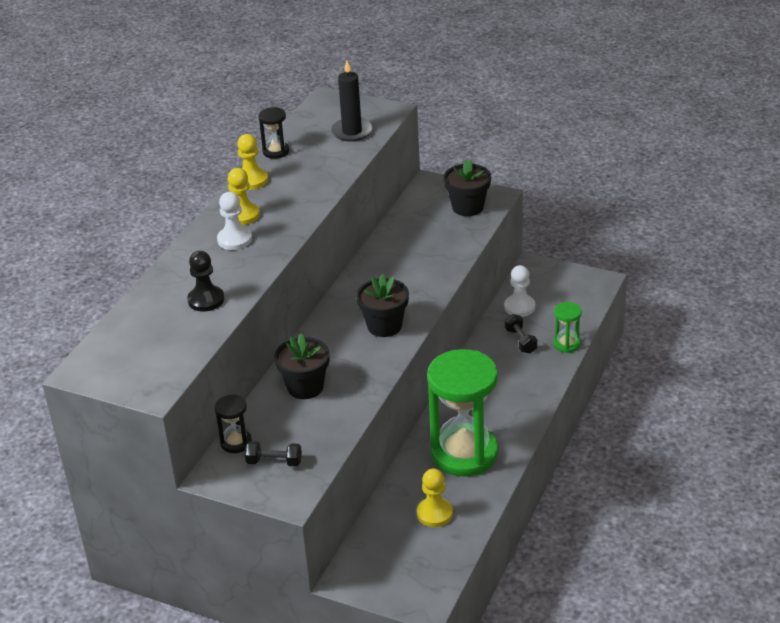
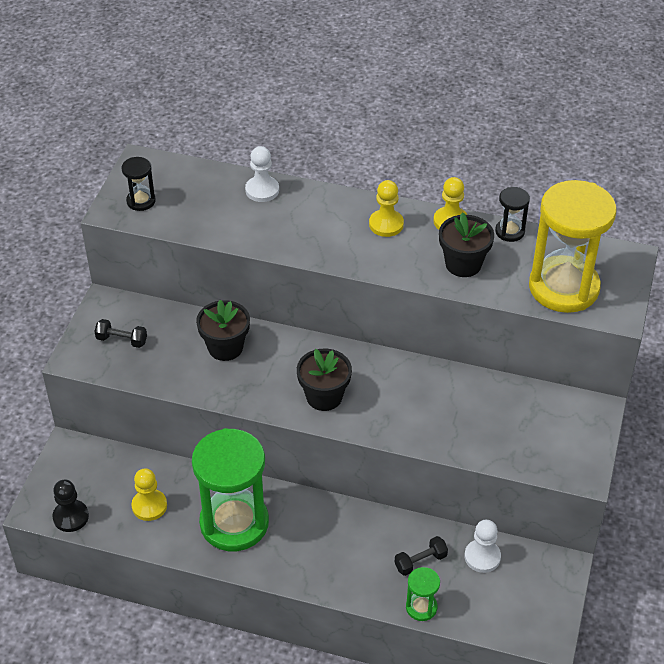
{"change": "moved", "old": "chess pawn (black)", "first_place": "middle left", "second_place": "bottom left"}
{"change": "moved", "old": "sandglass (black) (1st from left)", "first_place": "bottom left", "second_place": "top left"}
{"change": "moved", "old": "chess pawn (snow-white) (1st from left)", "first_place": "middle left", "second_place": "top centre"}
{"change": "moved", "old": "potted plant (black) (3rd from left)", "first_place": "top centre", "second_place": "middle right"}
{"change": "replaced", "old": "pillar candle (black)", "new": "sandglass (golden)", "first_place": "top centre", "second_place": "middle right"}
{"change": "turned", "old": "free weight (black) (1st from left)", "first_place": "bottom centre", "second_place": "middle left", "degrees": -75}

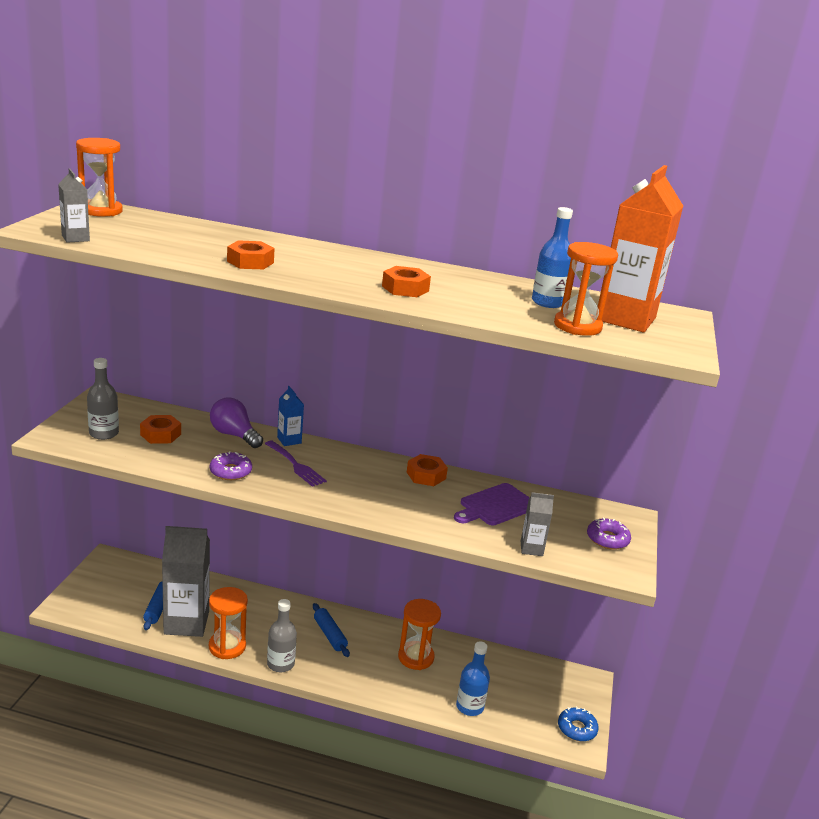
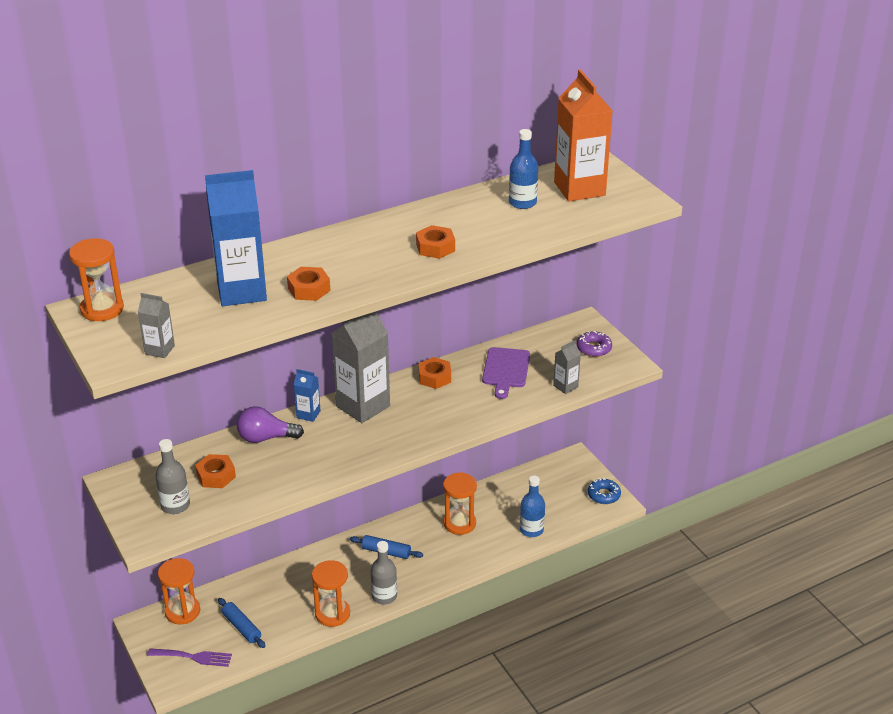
{"change": "removed", "old": "donut (royal purple) (1st from left)", "first_place": "middle left"}
{"change": "added", "new": "juice carton (cobalt) (1st from left)", "second_place": "middle left"}
{"change": "moved", "old": "juice carton (gray) (2nd from left)", "first_place": "bottom left", "second_place": "centre"}
{"change": "moved", "old": "fork (royal purple)", "first_place": "centre", "second_place": "bottom left"}
{"change": "moved", "old": "sandglass (orange) (4th from left in the first image)", "new": "sandglass (orange) (2nd from left)", "first_place": "middle right", "second_place": "bottom left"}

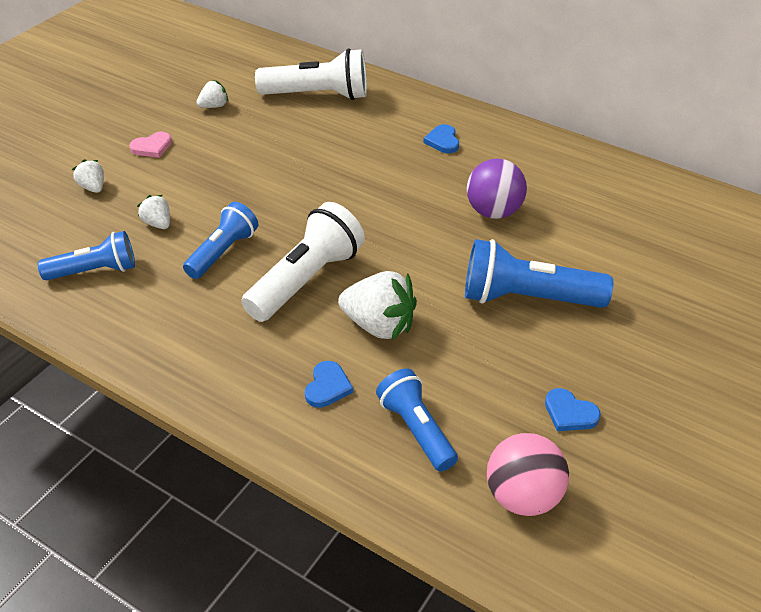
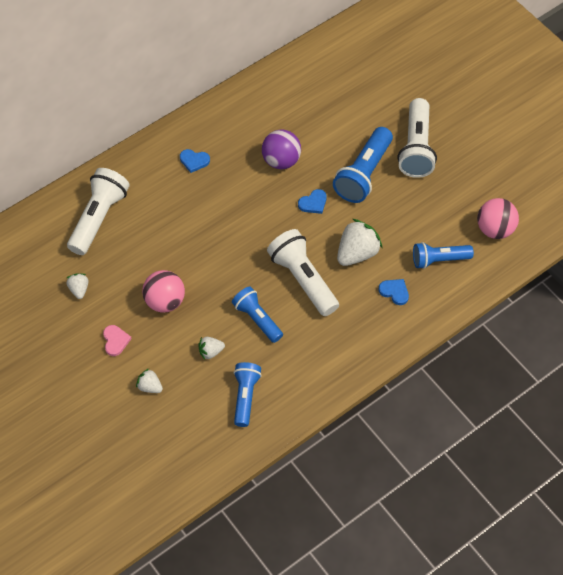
{"change": "added", "new": "ball (rose-pink) (1st from left)", "second_place": "middle left"}
{"change": "added", "new": "flashlight (snow-white) (3rd from left)", "second_place": "top right"}
{"change": "moved", "old": "love heart (cobalt) (3rd from left in the first image)", "new": "love heart (cobalt) (2nd from left)", "first_place": "bottom right", "second_place": "centre"}
{"change": "turned", "old": "berry (snow-white) (1st from left in the first image)", "first_place": "top left", "second_place": "middle left", "degrees": 45}

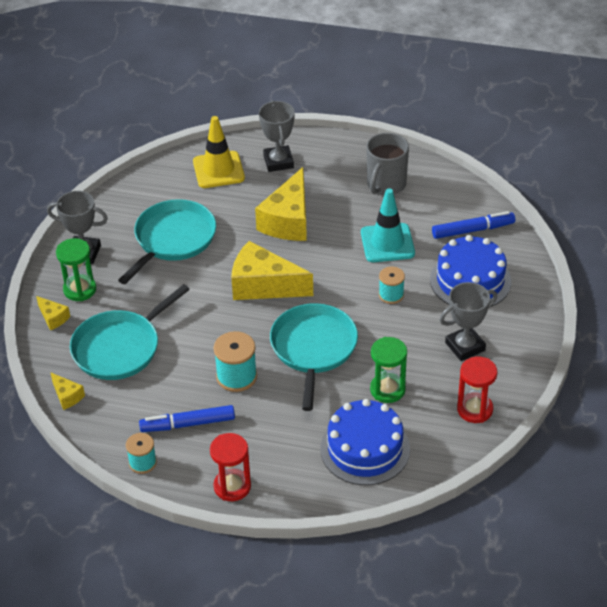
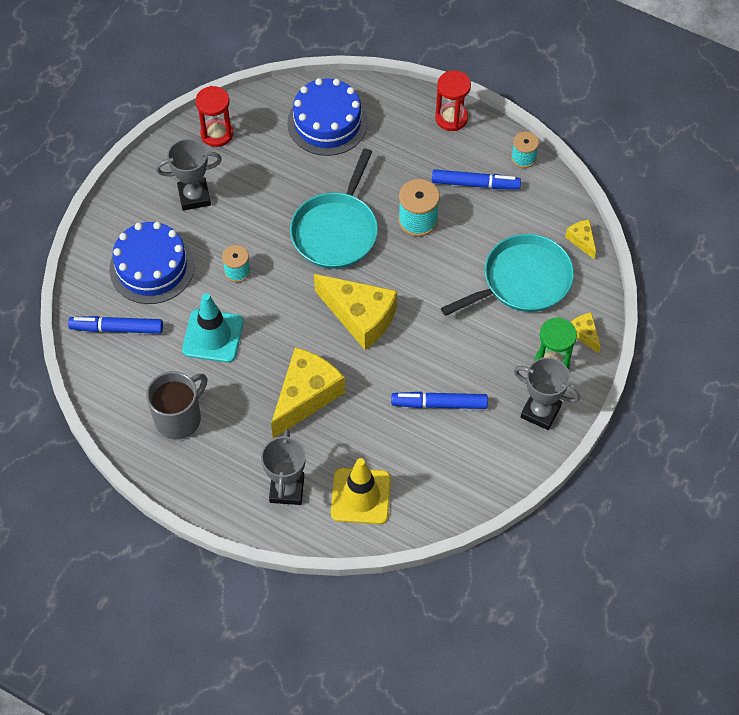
{"change": "removed", "old": "sandglass (green) (2nd from left)", "first_place": "centre"}
{"change": "replaced", "old": "pan (turquoise) (2nd from left)", "new": "felt pen (cobalt) (2nd from left)", "first_place": "middle left", "second_place": "centre"}

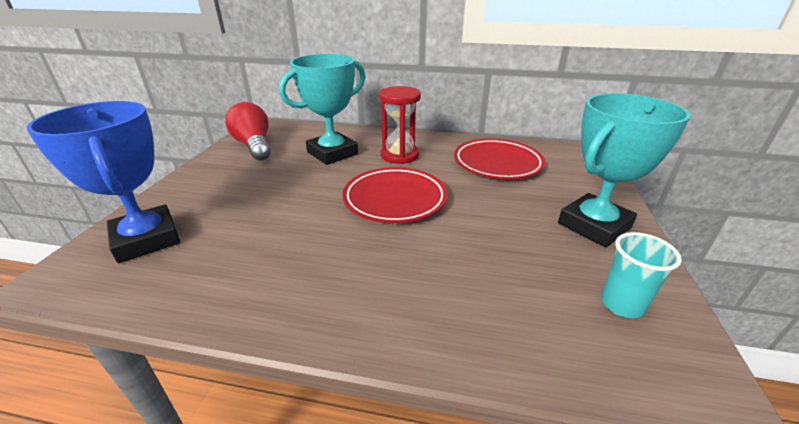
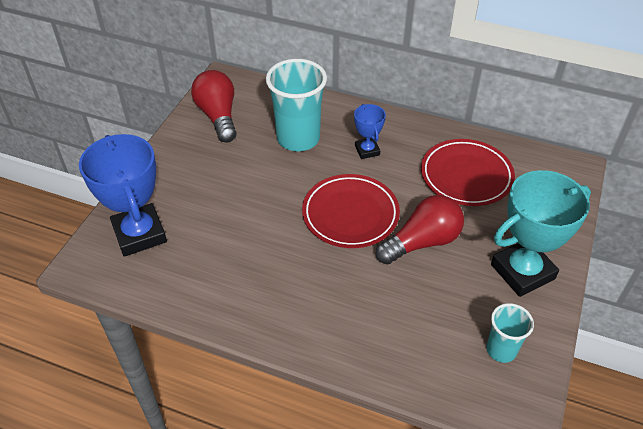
{"change": "added", "new": "bulb (red) (2nd from left)", "second_place": "centre"}
{"change": "replaced", "old": "prize cup (turquoise) (1st from left)", "new": "tumbler (turquoise) (1st from left)", "first_place": "top centre", "second_place": "top centre"}
{"change": "replaced", "old": "sandglass (red)", "new": "prize cup (cobalt) (2nd from left)", "first_place": "top centre", "second_place": "top centre"}

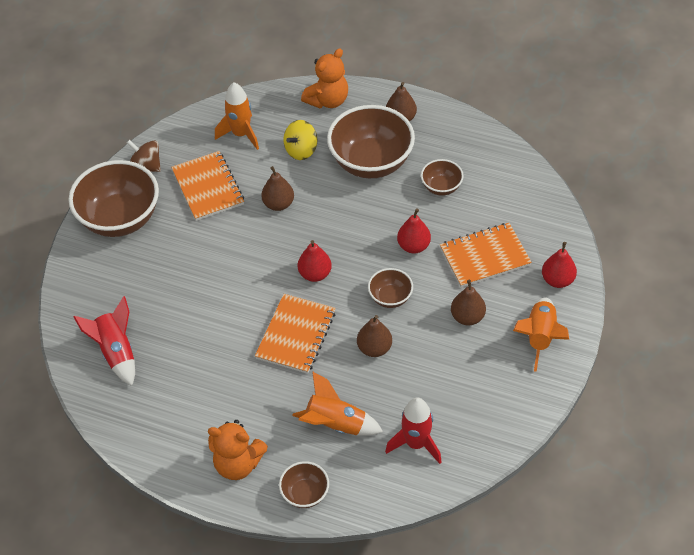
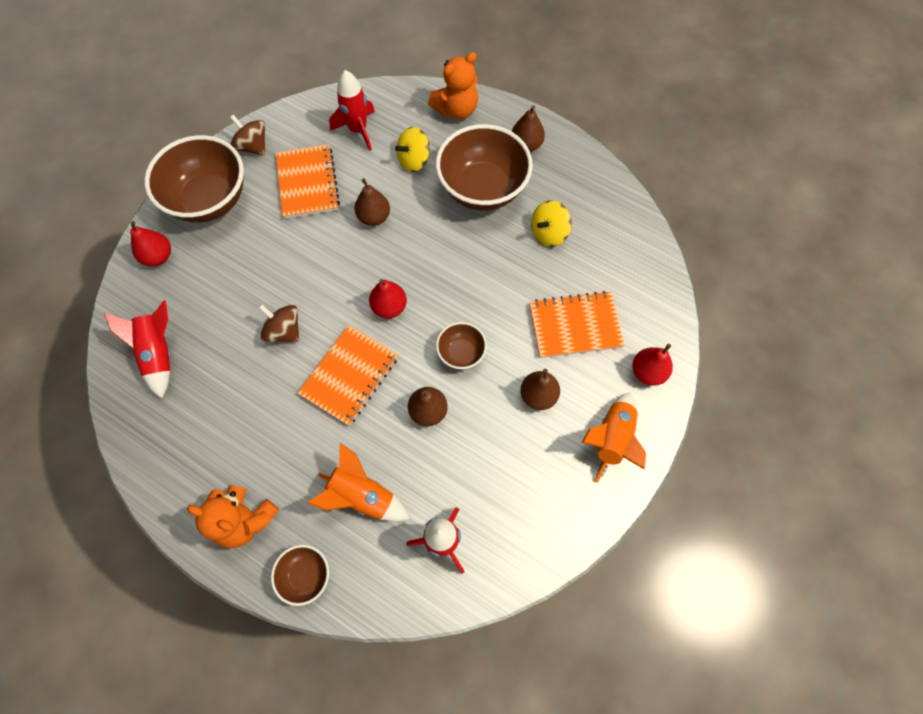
{"change": "added", "new": "spinning top (russet) (2nd from left)", "second_place": "middle left"}
{"change": "moved", "old": "toy pear (red) (2nd from left in the first image)", "new": "toy pear (red) (1st from left)", "first_place": "centre", "second_place": "middle left"}
{"change": "replaced", "old": "deep dish (russet) (5th from left)", "new": "spinning top (golden) (2nd from left)", "first_place": "top centre", "second_place": "top centre"}
{"change": "recoloured", "old": "toy rocket (orange) (1st from left)", "new": "toy rocket (red) (2nd from left)", "first_place": "top centre", "second_place": "top centre"}

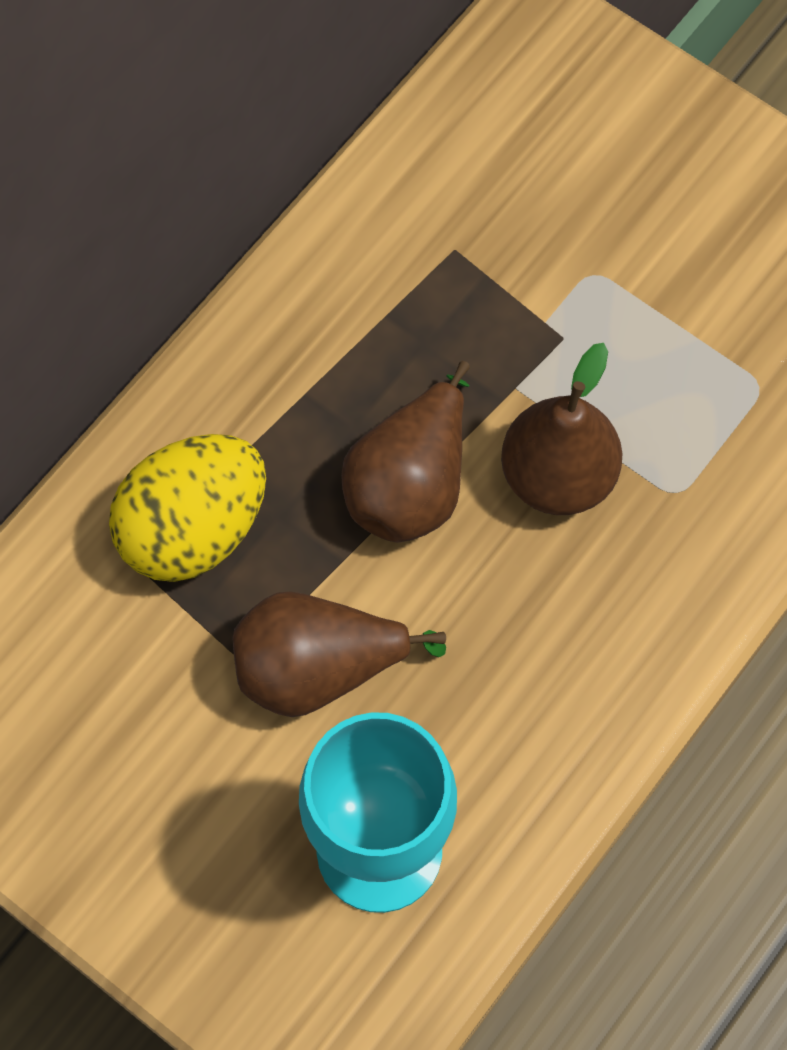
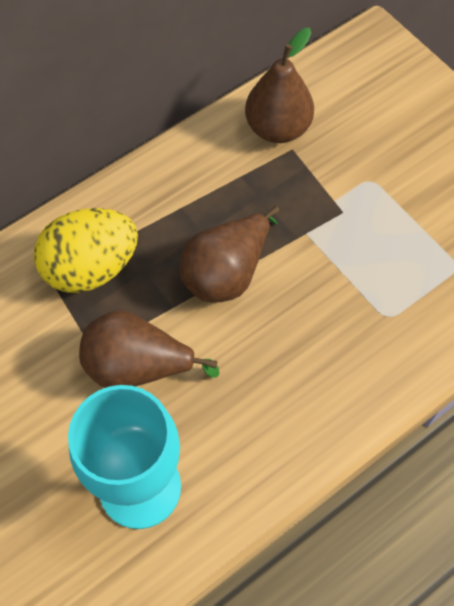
{"change": "moved", "old": "toy pear (russet) (3rd from left)", "first_place": "middle right", "second_place": "top centre"}

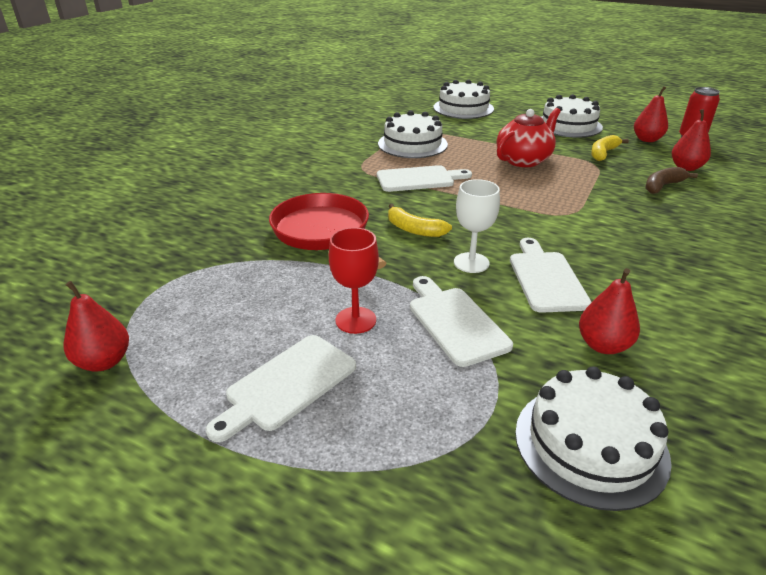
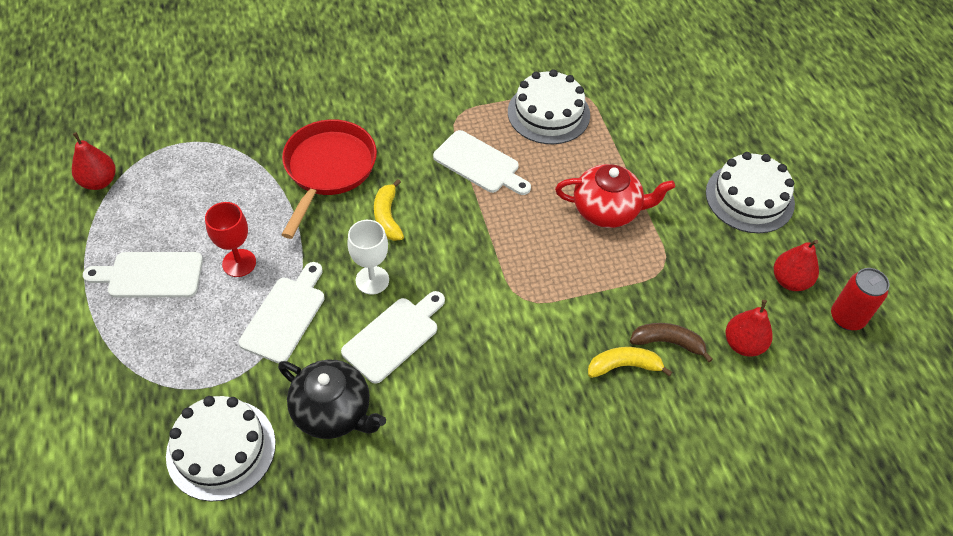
{"change": "removed", "old": "layer cake (snow-white) (2nd from left)", "first_place": "top centre"}
{"change": "moved", "old": "banana fruit (golden) (2nd from left)", "first_place": "top right", "second_place": "bottom centre"}
{"change": "replaced", "old": "toy pear (red) (2nd from left)", "new": "tea pot (black)", "first_place": "middle right", "second_place": "bottom centre"}

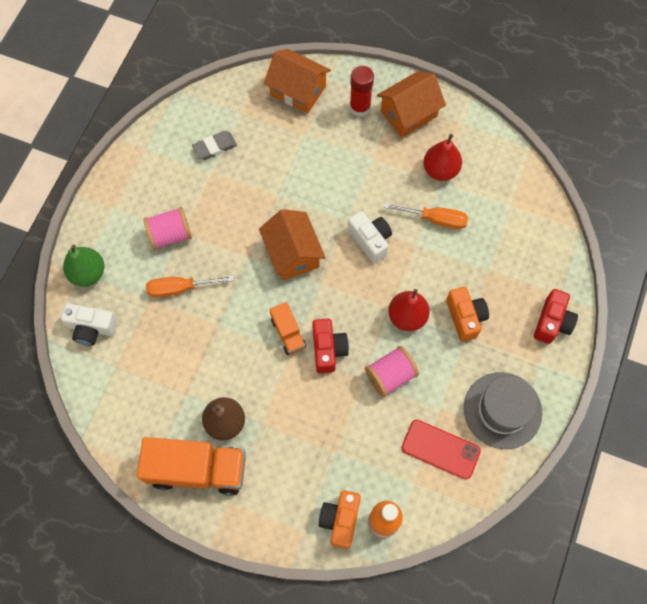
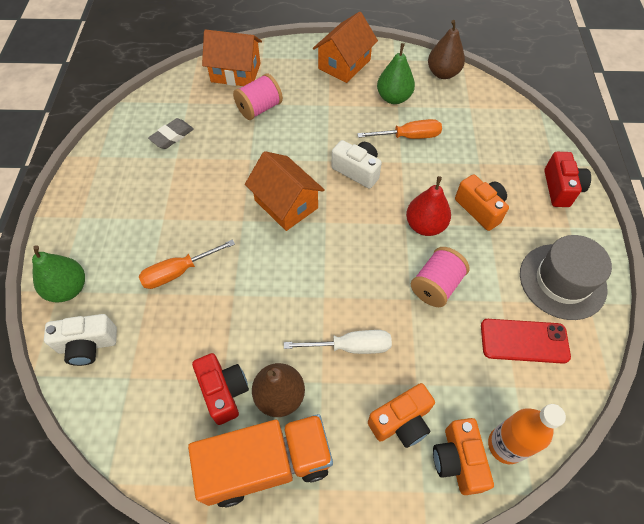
{"change": "removed", "old": "lorry (orange) (2nd from left)", "first_place": "centre"}
{"change": "removed", "old": "stick of glue (red)", "first_place": "top centre"}
{"change": "added", "new": "screwdriver (snow-white)", "second_place": "centre"}
{"change": "added", "new": "photo camera (orange) (1st from left)", "second_place": "bottom centre"}
{"change": "added", "new": "toy pear (russet) (2nd from left)", "second_place": "top right"}
{"change": "moved", "old": "reel of thread (rose-pink) (1st from left)", "first_place": "middle left", "second_place": "top centre"}
{"change": "moved", "old": "photo camera (red) (1st from left)", "first_place": "centre", "second_place": "bottom centre"}
{"change": "recoloured", "old": "toy pear (red) (2nd from left)", "new": "toy pear (green) (2nd from left)", "first_place": "top right", "second_place": "top centre"}

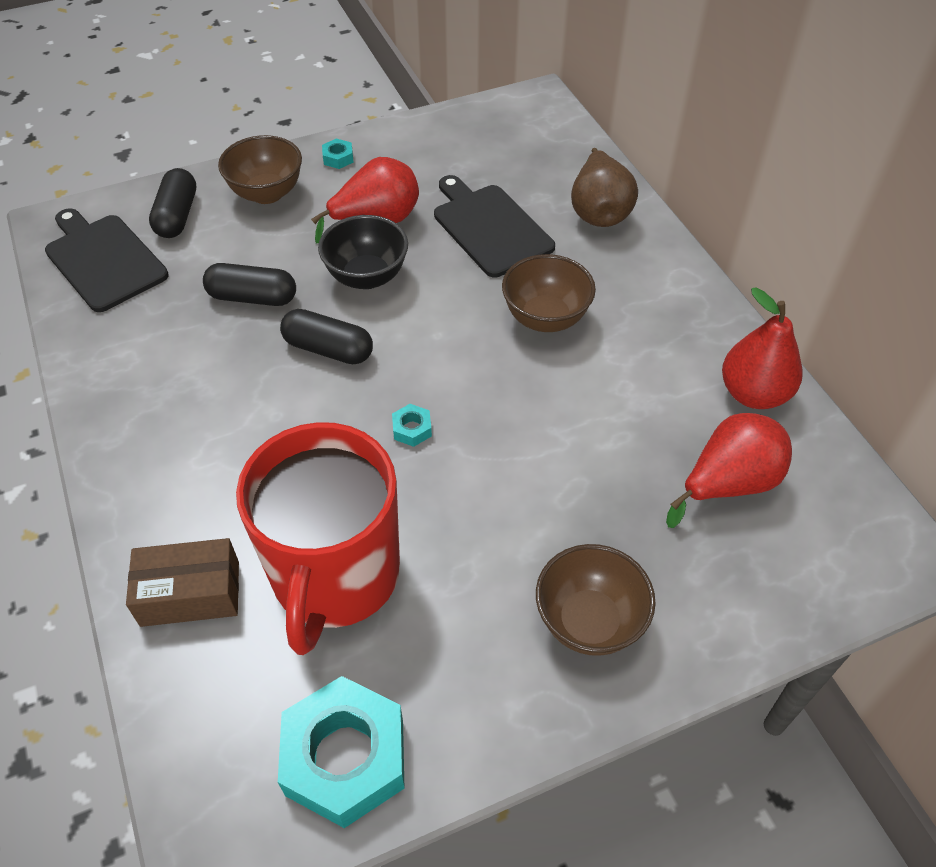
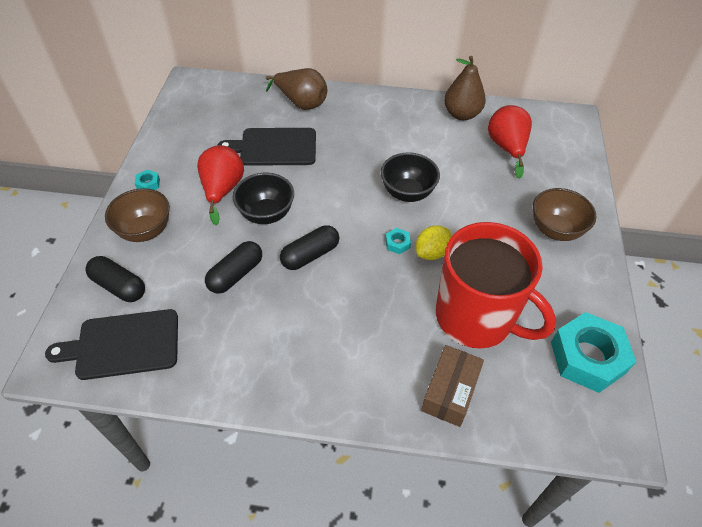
{"change": "removed", "old": "deep dish (russet) (2nd from left)", "first_place": "centre"}
{"change": "added", "new": "deep dish (black) (2nd from left)", "second_place": "centre"}
{"change": "added", "new": "citrus fruit (golden)", "second_place": "centre"}
{"change": "recoloured", "old": "toy pear (red) (3rd from left)", "new": "toy pear (russet) (2nd from left)", "first_place": "middle right", "second_place": "top centre"}

